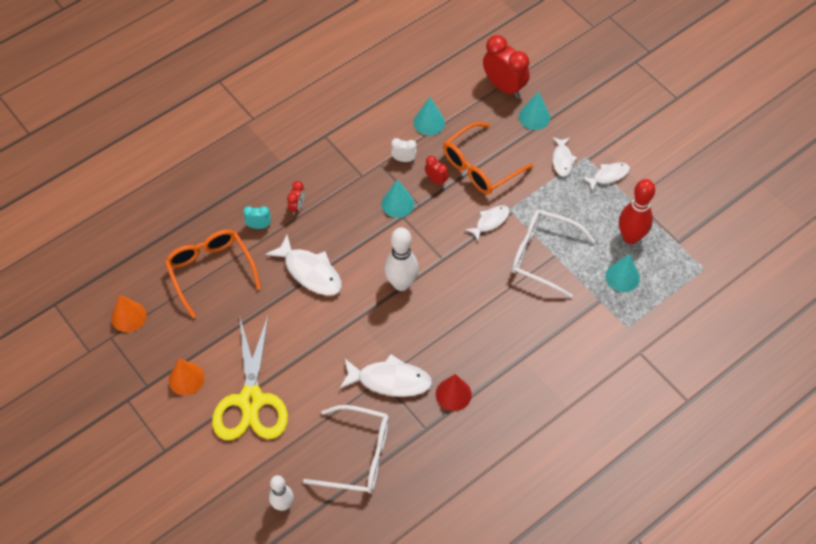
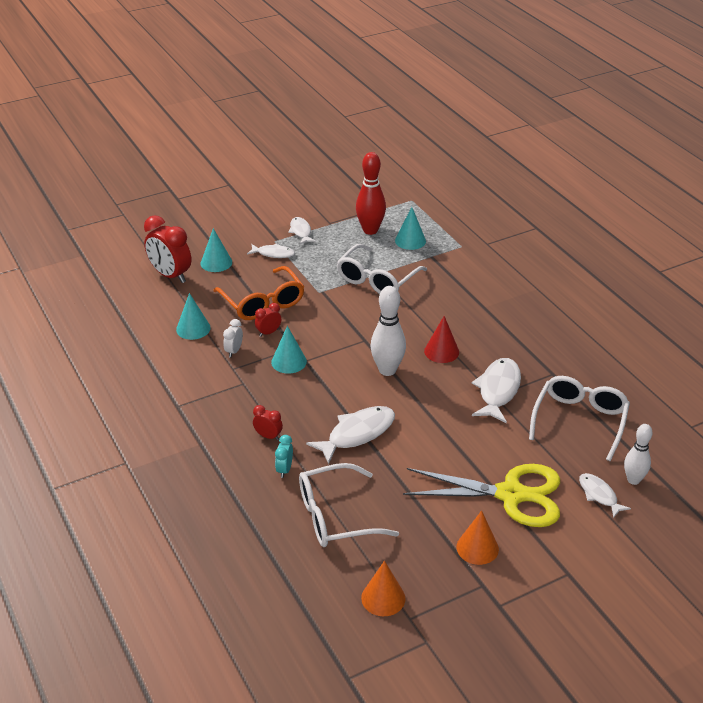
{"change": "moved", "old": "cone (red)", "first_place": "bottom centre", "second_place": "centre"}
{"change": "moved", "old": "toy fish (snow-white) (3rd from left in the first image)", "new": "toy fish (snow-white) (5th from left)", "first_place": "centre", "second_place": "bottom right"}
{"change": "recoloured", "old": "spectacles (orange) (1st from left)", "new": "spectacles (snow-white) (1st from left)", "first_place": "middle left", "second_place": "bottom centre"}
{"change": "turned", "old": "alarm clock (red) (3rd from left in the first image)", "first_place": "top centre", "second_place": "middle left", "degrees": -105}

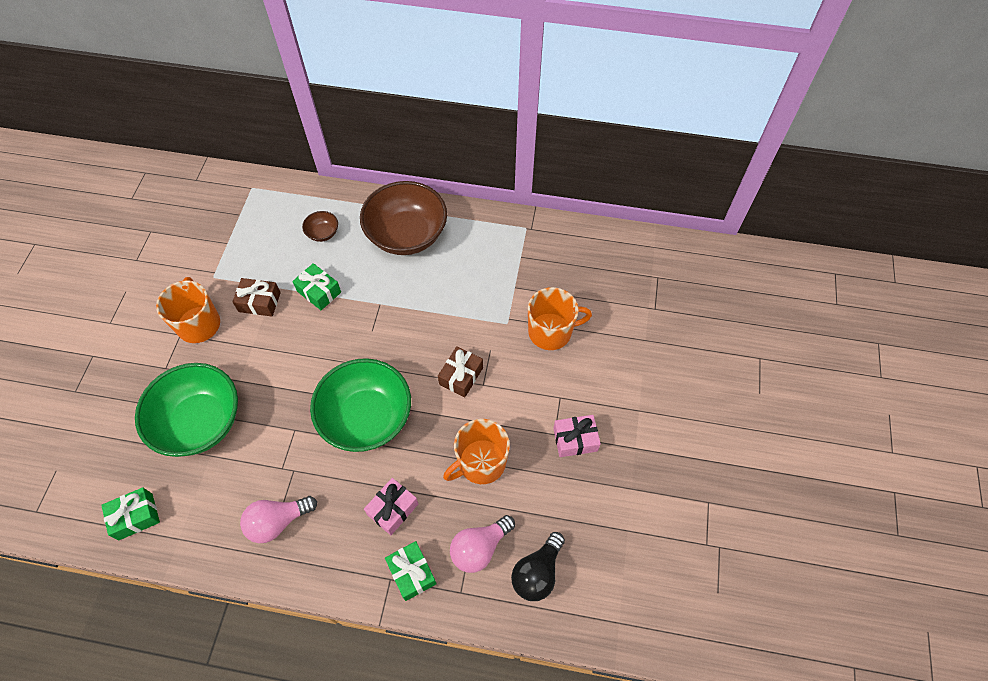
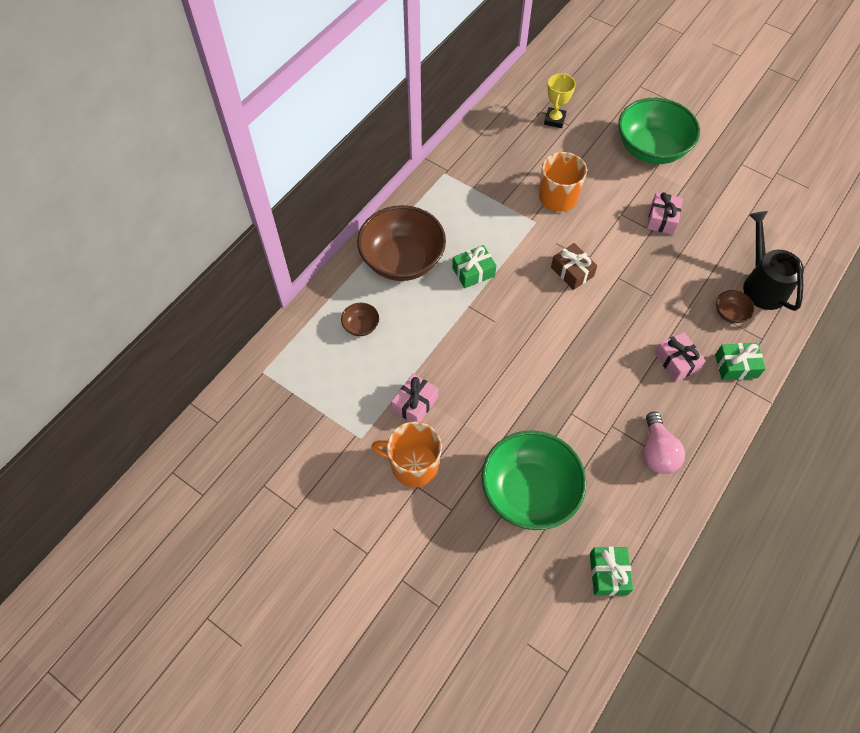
{"change": "removed", "old": "coffee mug (orange) (2nd from left)", "first_place": "centre"}
{"change": "added", "new": "prize cup (golden)", "second_place": "top centre"}
{"change": "moved", "old": "present (green) (2nd from left in the first image)", "new": "present (green) (1st from left)", "first_place": "middle left", "second_place": "centre"}
{"change": "moved", "old": "deep dish (green) (2nd from left)", "first_place": "centre", "second_place": "top right"}
{"change": "replaced", "old": "bulb (rose-pink) (2nd from left)", "new": "deep dish (russet) (3rd from left)", "first_place": "bottom centre", "second_place": "middle right"}
{"change": "replaced", "old": "bulb (black)", "new": "watering can (black)", "first_place": "bottom centre", "second_place": "middle right"}
{"change": "recoloured", "old": "present (russet) (1st from left)", "new": "present (rose-pink) (1st from left)", "first_place": "middle left", "second_place": "centre"}

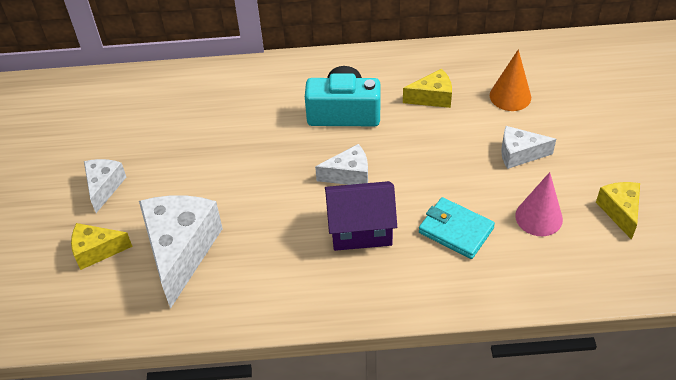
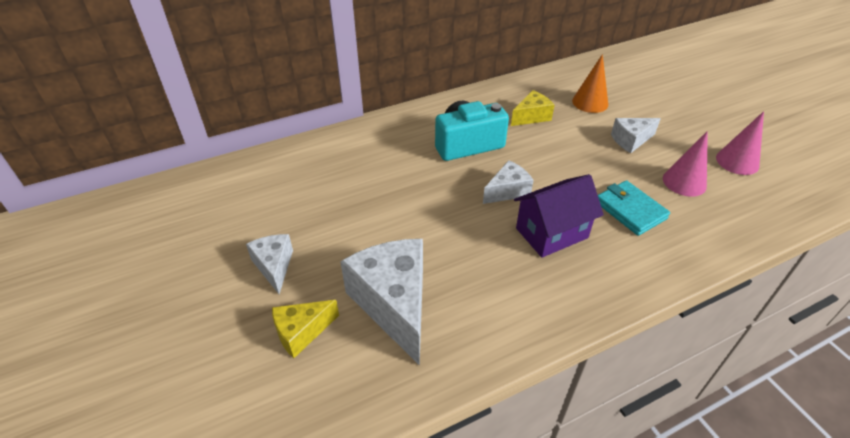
{"change": "replaced", "old": "cheese (golden) (3rd from left)", "new": "cone (rose-pink) (2nd from left)", "first_place": "middle right", "second_place": "top right"}
{"change": "turned", "old": "billfold (turquoise)", "first_place": "middle right", "second_place": "middle right", "degrees": 45}

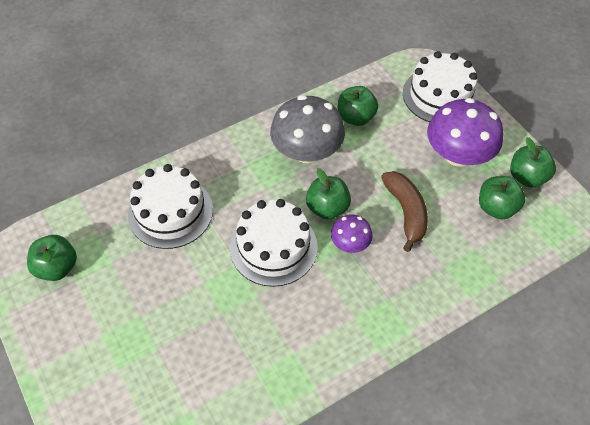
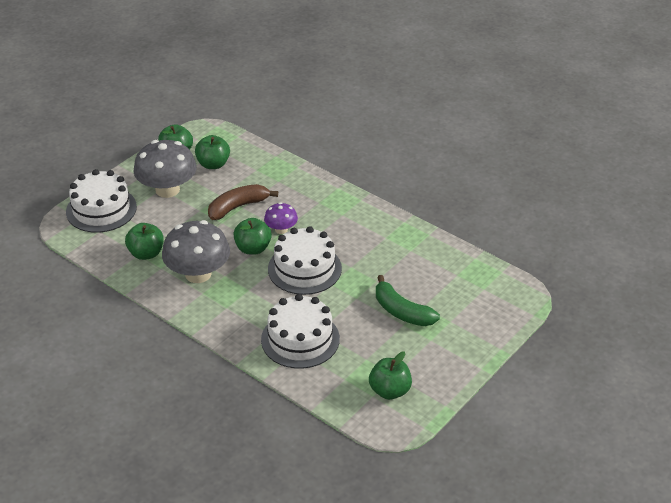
{"change": "added", "new": "banana fruit (green)", "second_place": "centre"}
{"change": "recoloured", "old": "mushroom (royal purple) (2nd from left)", "new": "mushroom (gray) (1st from left)", "first_place": "top right", "second_place": "middle left"}

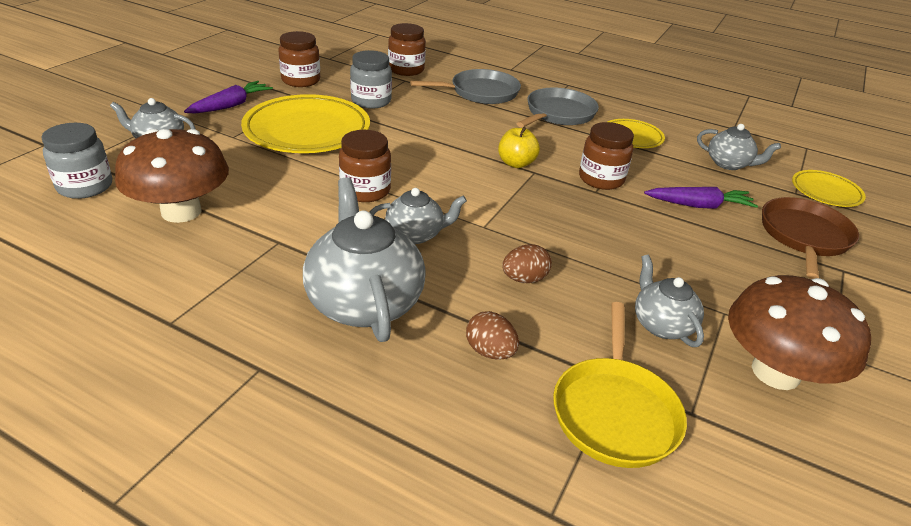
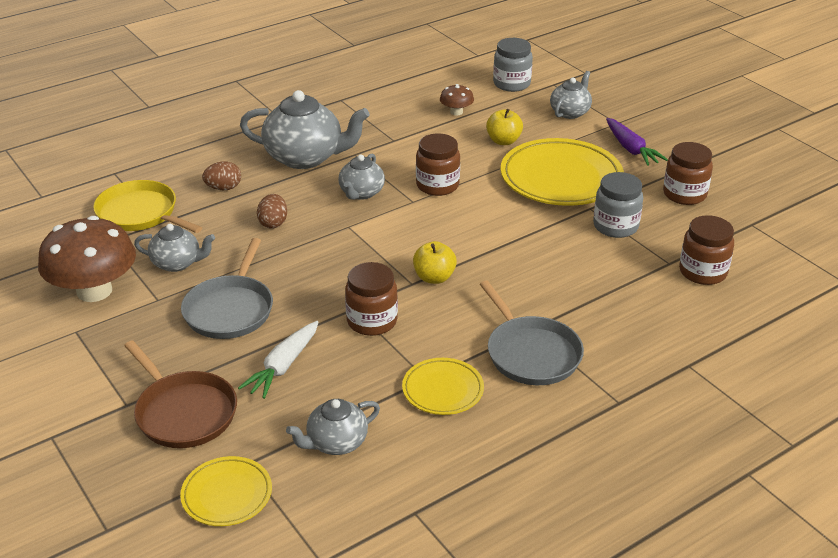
{"change": "added", "new": "apple fruit (golden) (2nd from left)", "second_place": "top centre"}
{"change": "moved", "old": "pan (gray) (1st from left)", "first_place": "top centre", "second_place": "middle left"}
{"change": "recoloured", "old": "toy carrot (royal purple) (2nd from left)", "new": "toy carrot (snow-white)", "first_place": "middle right", "second_place": "middle left"}
{"change": "resized", "old": "mushroom (russet) (1st from left in the first image)", "first_place": "middle left", "second_place": "top centre", "factor": 0.46}

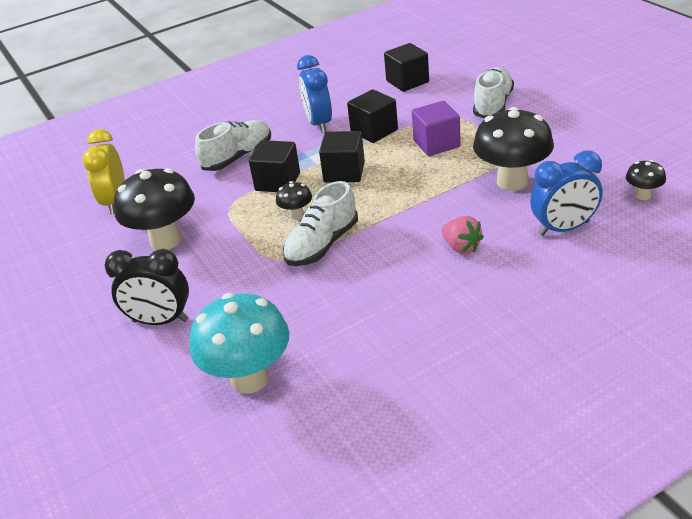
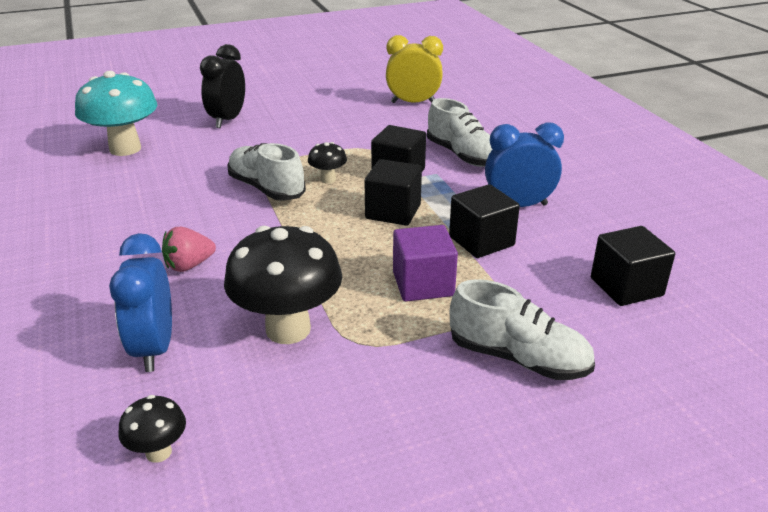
{"change": "removed", "old": "mushroom (black) (1st from left)", "first_place": "middle left"}

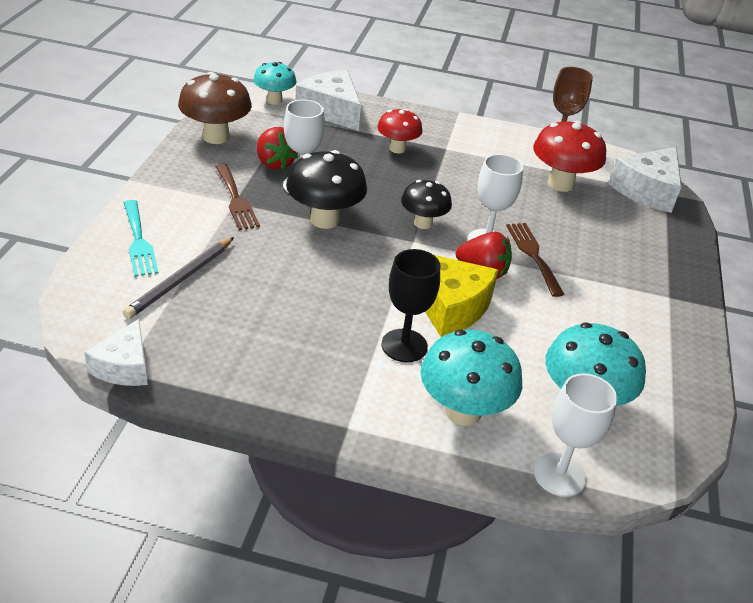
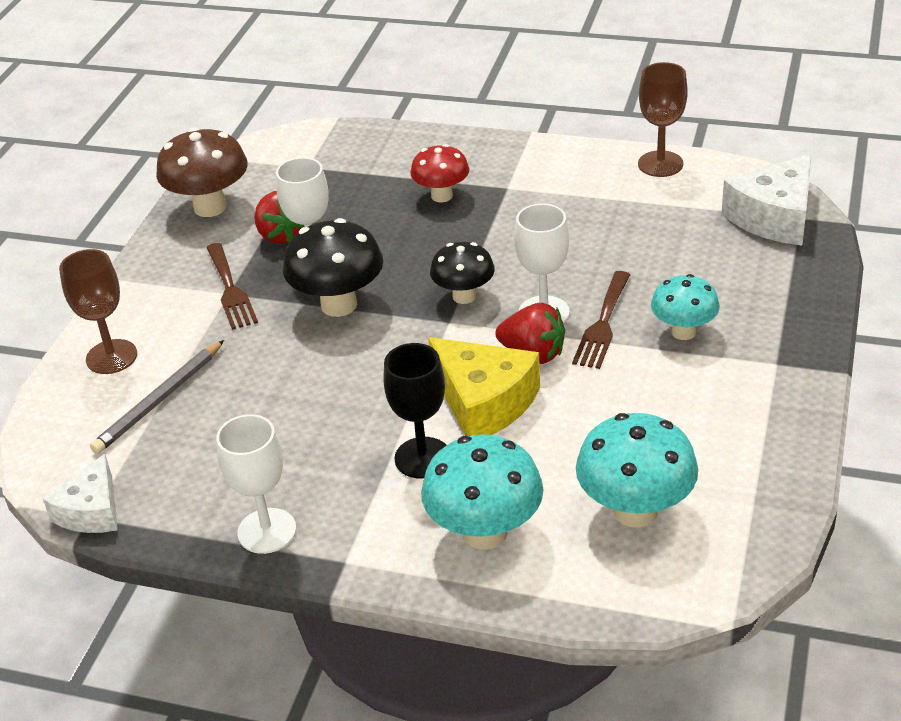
{"change": "removed", "old": "cheese (snow-white) (2nd from left)", "first_place": "top centre"}
{"change": "removed", "old": "mushroom (red) (2nd from left)", "first_place": "top right"}
{"change": "moved", "old": "mushroom (turquoise) (1st from left in the first image)", "new": "mushroom (turquoise) (3rd from left)", "first_place": "top centre", "second_place": "middle right"}
{"change": "moved", "old": "goblet (snow-white) (3rd from left in the first image)", "new": "goblet (snow-white) (1st from left)", "first_place": "bottom right", "second_place": "bottom left"}
{"change": "replaced", "old": "fork (turquoise)", "new": "goblet (russet) (1st from left)", "first_place": "middle left", "second_place": "middle left"}
{"change": "turned", "old": "fork (russet) (2nd from left)", "first_place": "middle right", "second_place": "middle right", "degrees": -150}

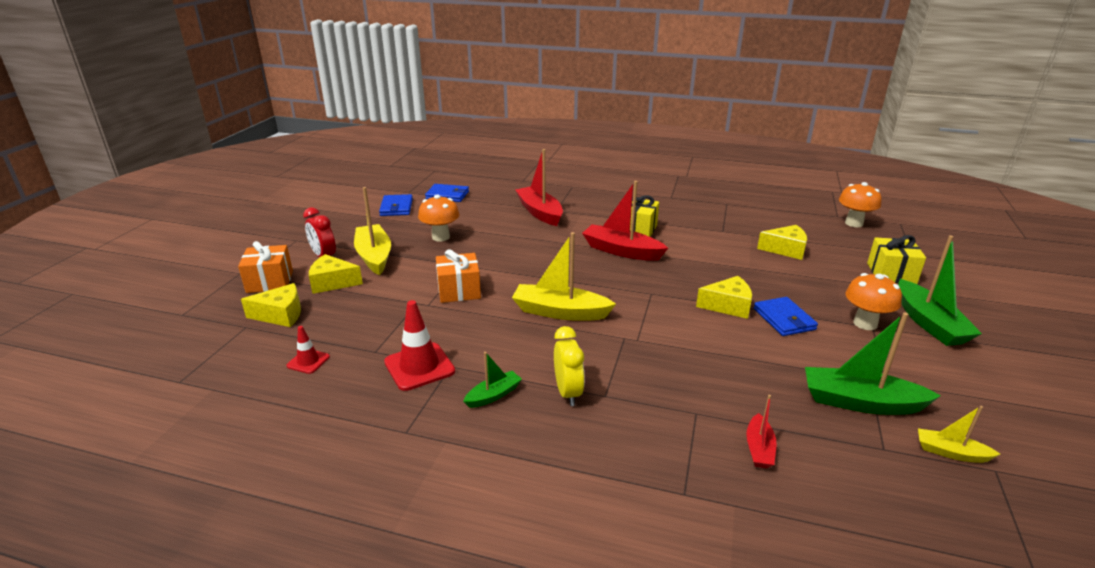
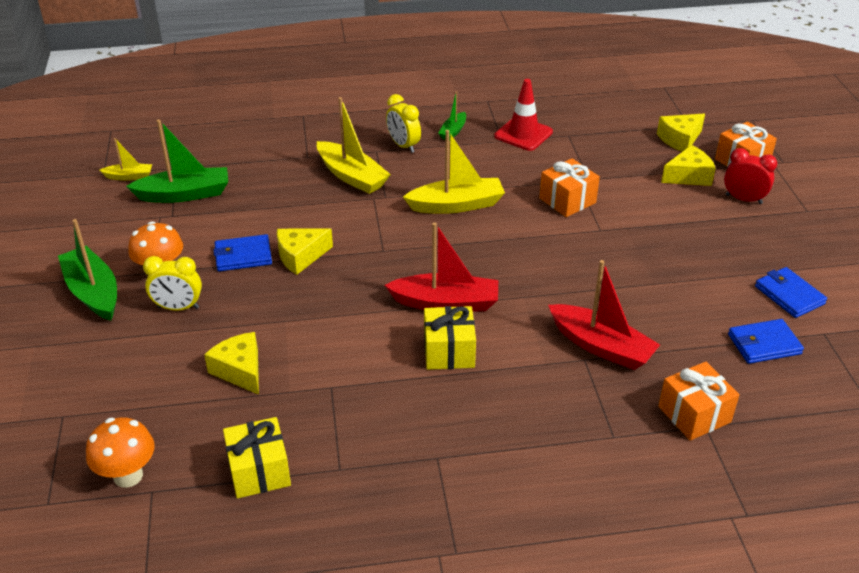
{"change": "removed", "old": "road cone (red) (1st from left)", "first_place": "middle left"}
{"change": "removed", "old": "mushroom (orange) (1st from left)", "first_place": "centre"}
{"change": "removed", "old": "toy boat (red) (3rd from left)", "first_place": "bottom right"}
{"change": "added", "new": "alarm clock (golden) (1st from left)", "second_place": "middle left"}
{"change": "added", "new": "present (orange) (2nd from left)", "second_place": "bottom right"}
{"change": "moved", "old": "toy boat (golden) (1st from left in the first image)", "new": "toy boat (golden) (2nd from left)", "first_place": "centre", "second_place": "top centre"}
{"change": "moved", "old": "present (golden) (2nd from left in the first image)", "new": "present (golden) (1st from left)", "first_place": "middle right", "second_place": "bottom left"}
{"change": "turned", "old": "billfold (cobalt) (3rd from left in the first image)", "first_place": "middle right", "second_place": "middle left", "degrees": -60}
{"change": "turned", "old": "cheese (golden) (4th from left in the first image)", "first_place": "middle right", "second_place": "middle left", "degrees": 75}

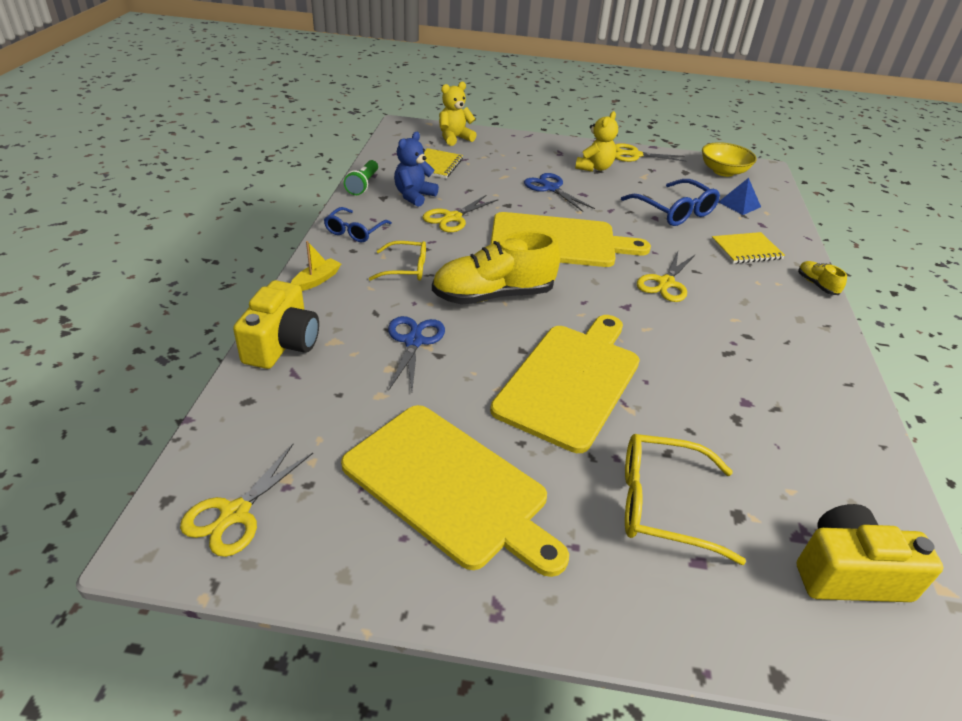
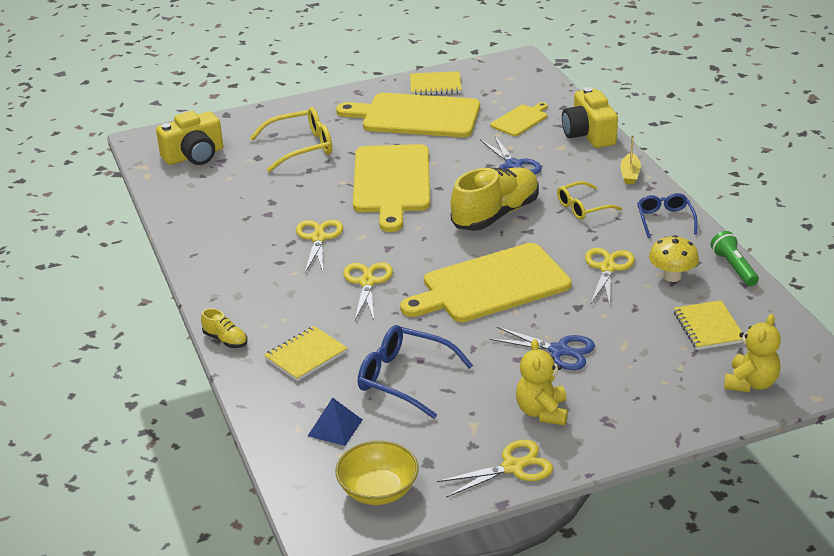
{"change": "added", "new": "notepad (golden) (2nd from left)", "second_place": "top centre"}
{"change": "added", "new": "bread board (golden) (4th from left)", "second_place": "top centre"}
{"change": "moved", "old": "pair of scissors (golden) (1st from left)", "first_place": "bottom left", "second_place": "centre"}
{"change": "replaced", "old": "teddy bear (cobalt)", "new": "mushroom (golden)", "first_place": "top centre", "second_place": "middle right"}

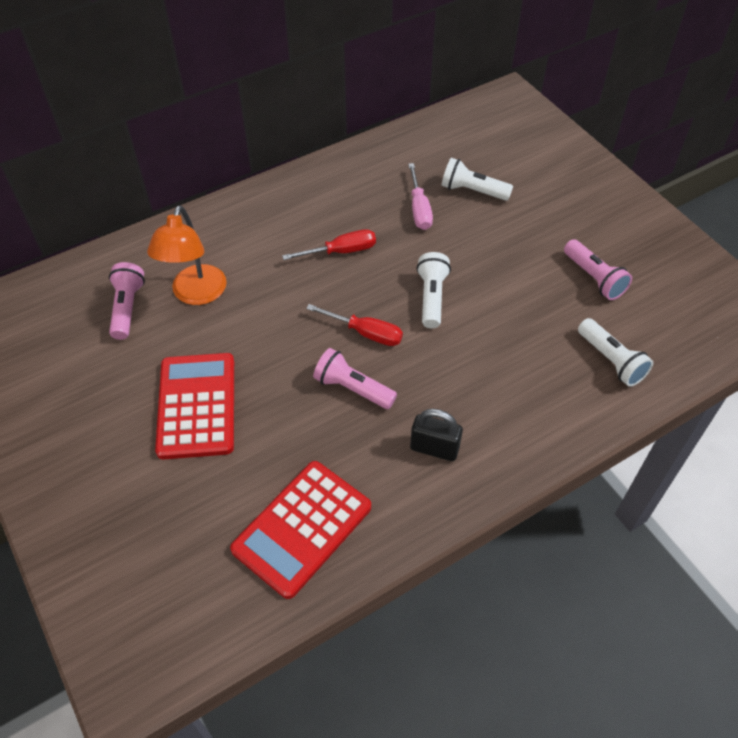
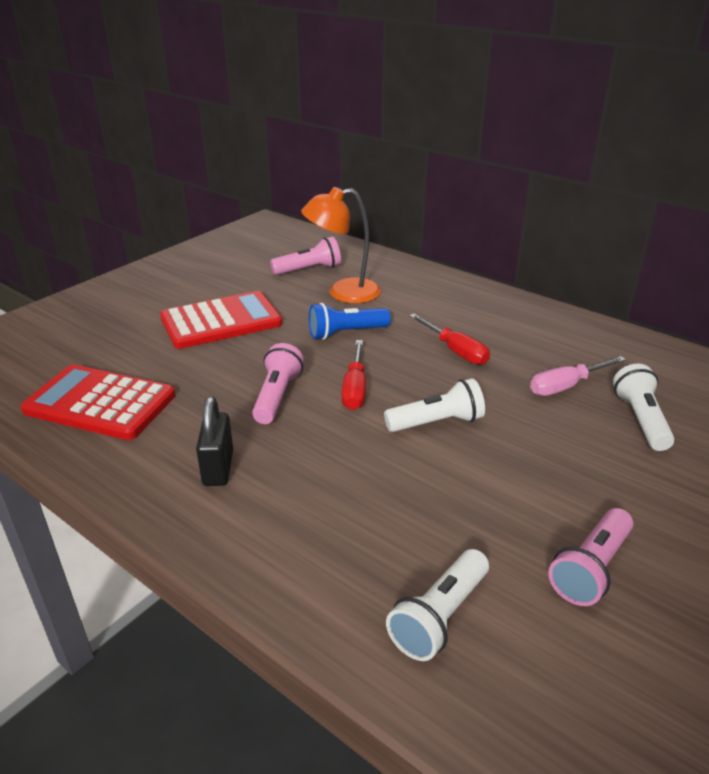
{"change": "added", "new": "flashlight (cobalt)", "second_place": "centre"}

